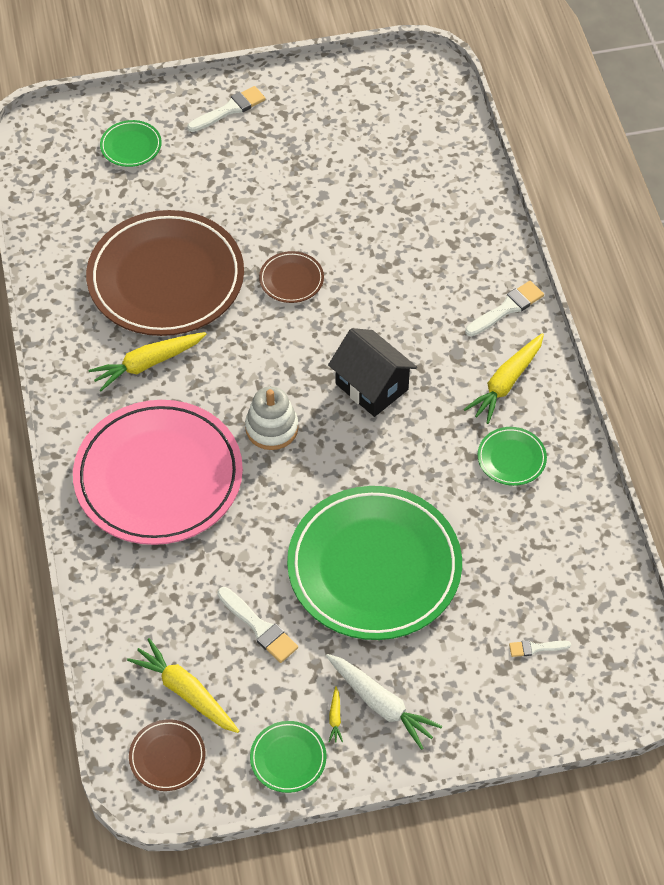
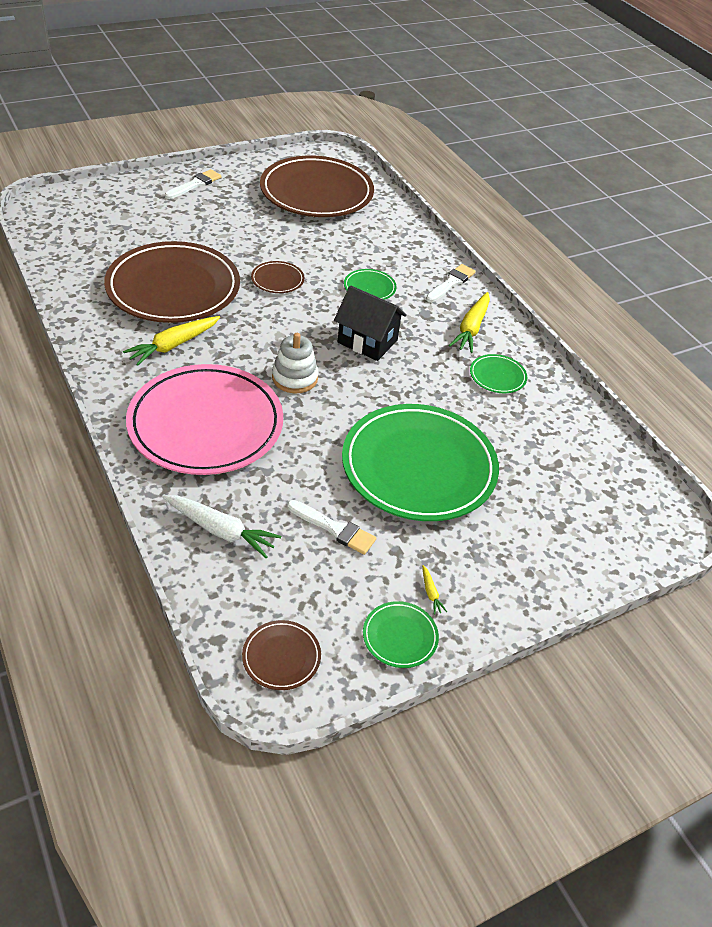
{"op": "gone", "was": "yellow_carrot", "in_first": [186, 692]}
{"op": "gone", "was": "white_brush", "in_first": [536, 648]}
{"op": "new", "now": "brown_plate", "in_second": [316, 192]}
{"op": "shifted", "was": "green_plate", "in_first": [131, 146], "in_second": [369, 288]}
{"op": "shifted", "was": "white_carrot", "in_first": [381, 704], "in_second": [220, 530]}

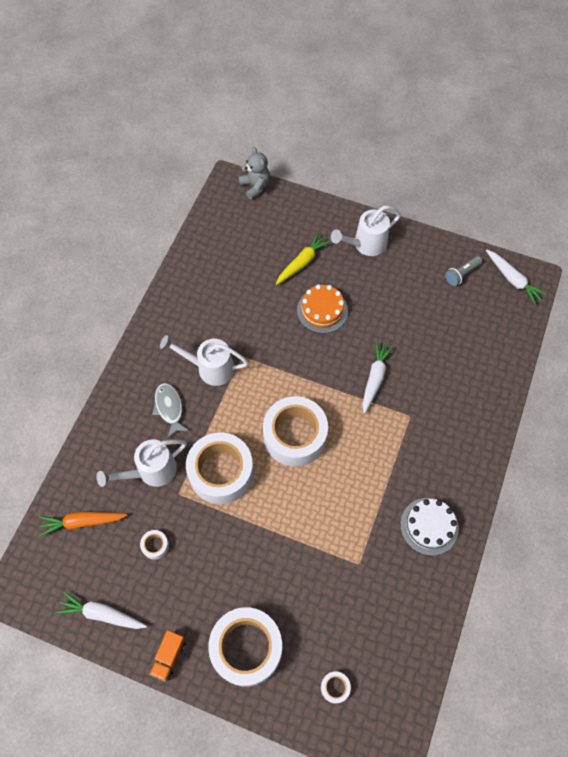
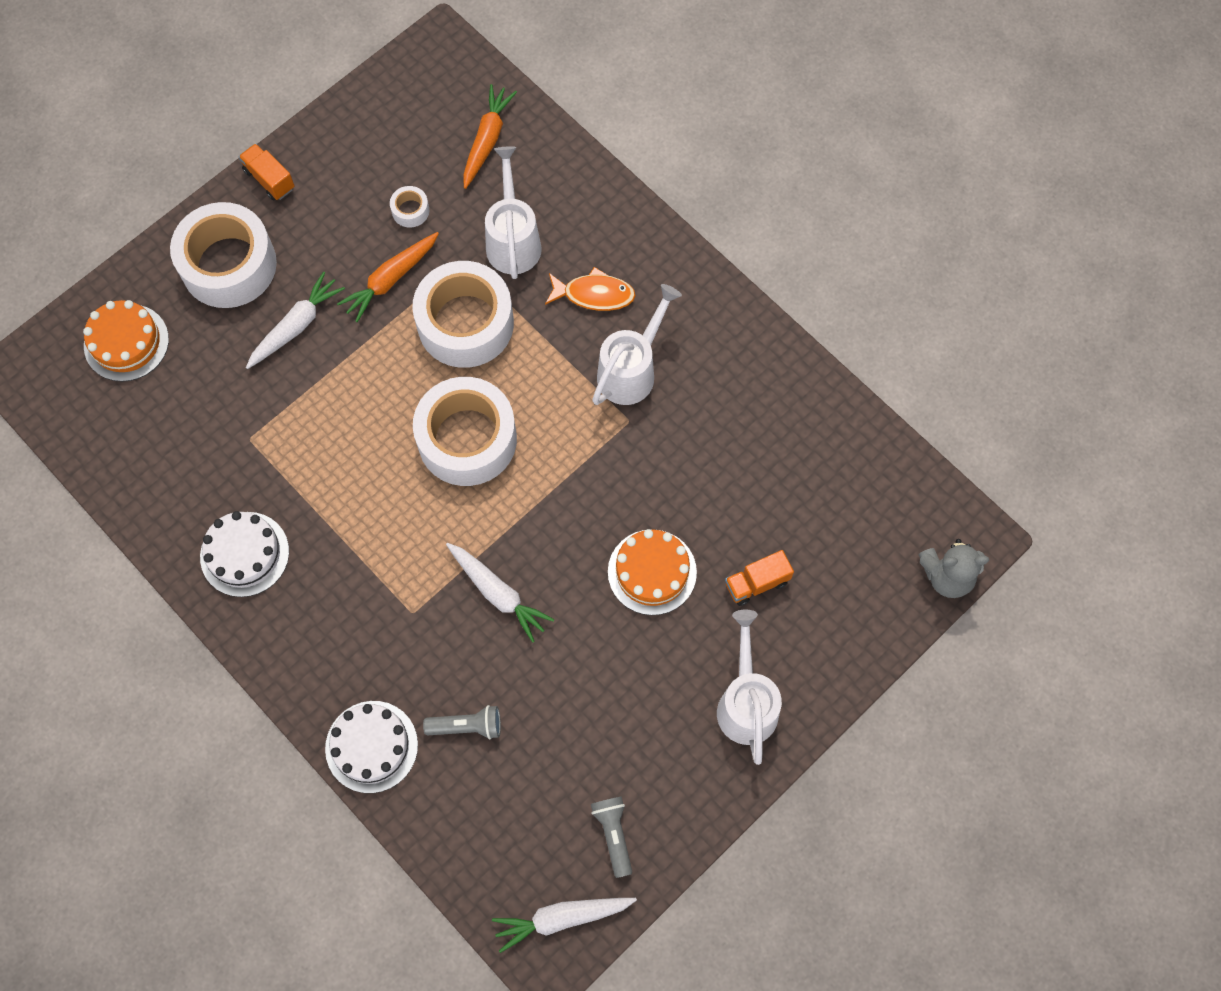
{"op": "new", "now": "white_cake", "in_second": [371, 746]}
{"op": "new", "now": "orange_carrot", "in_second": [390, 280]}
{"op": "new", "now": "grey_flashlight", "in_second": [467, 726]}
{"op": "shifted", "was": "white_carrot", "in_first": [102, 614], "in_second": [296, 326]}
{"op": "swapped", "was": "yellow_carrot", "now": "orange_truck", "in_first": [302, 262], "in_second": [757, 583]}
{"op": "swapped", "was": "white_tape", "now": "orange_cake", "in_first": [335, 687], "in_second": [126, 342]}
{"op": "repainted", "was": "grey_fish", "now": "orange_fish", "in_first": [169, 408], "in_second": [594, 294]}

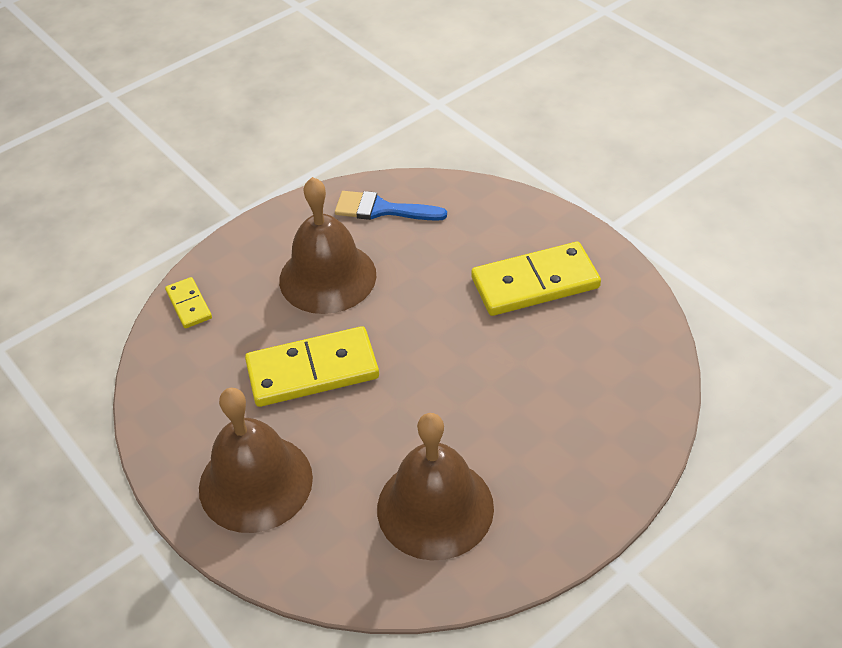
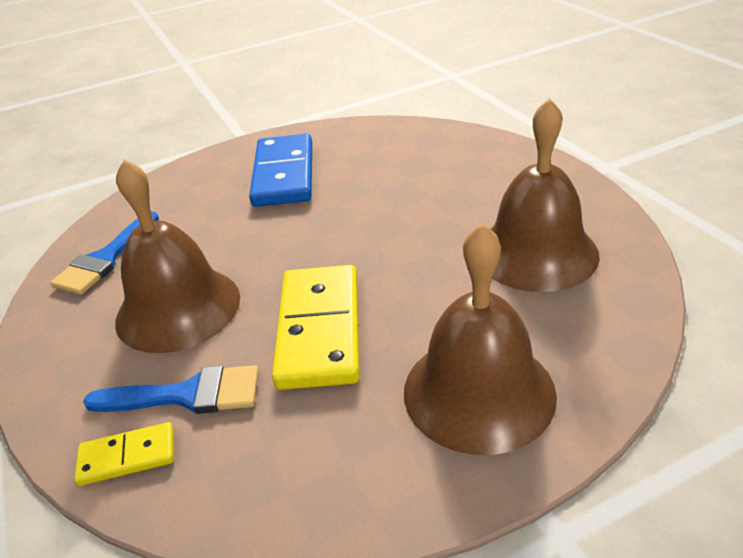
{"op": "new", "now": "blue_brush", "in_second": [187, 395]}
{"op": "repainted", "was": "yellow_domino", "now": "blue_domino", "in_first": [535, 283], "in_second": [283, 174]}

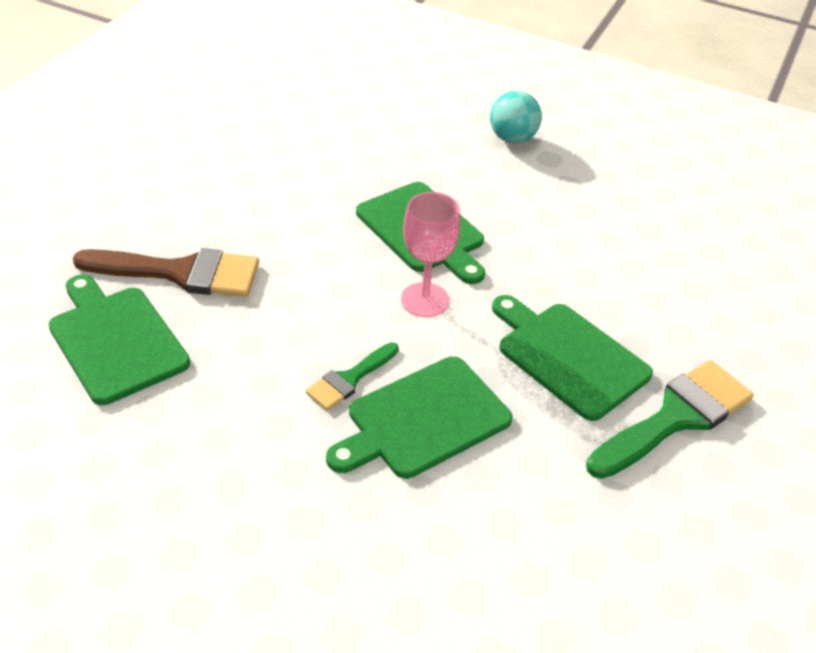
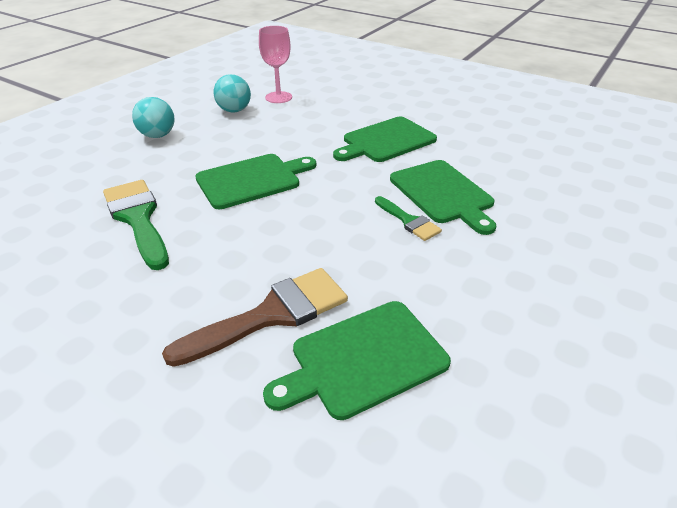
{"op": "new", "now": "turquoise_ball", "in_second": [234, 110]}
{"op": "shifted", "was": "pink_goblet", "in_first": [425, 300], "in_second": [278, 97]}
{"op": "shifted", "was": "green_brush", "in_first": [675, 417], "in_second": [138, 218]}
{"op": "rotated", "was": "brown_brush", "in_first": [180, 273], "in_second": [271, 315], "clockwise": 45}

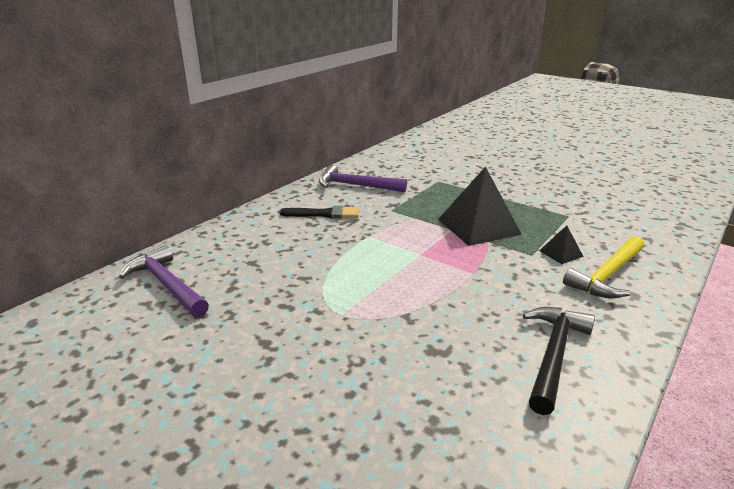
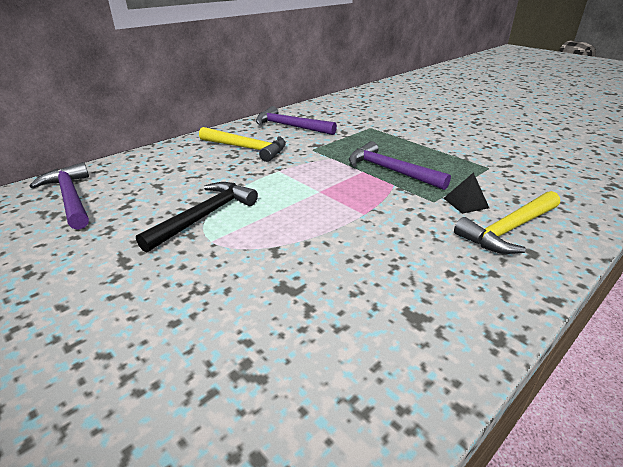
{"op": "shifted", "was": "black_hammer", "in_first": [554, 355], "in_second": [205, 216]}
{"op": "swapped", "was": "black_brush", "now": "yellow_hammer", "in_first": [323, 214], "in_second": [247, 148]}
{"op": "swapped", "was": "black_pyramid", "now": "purple_hammer", "in_first": [478, 226], "in_second": [390, 170]}

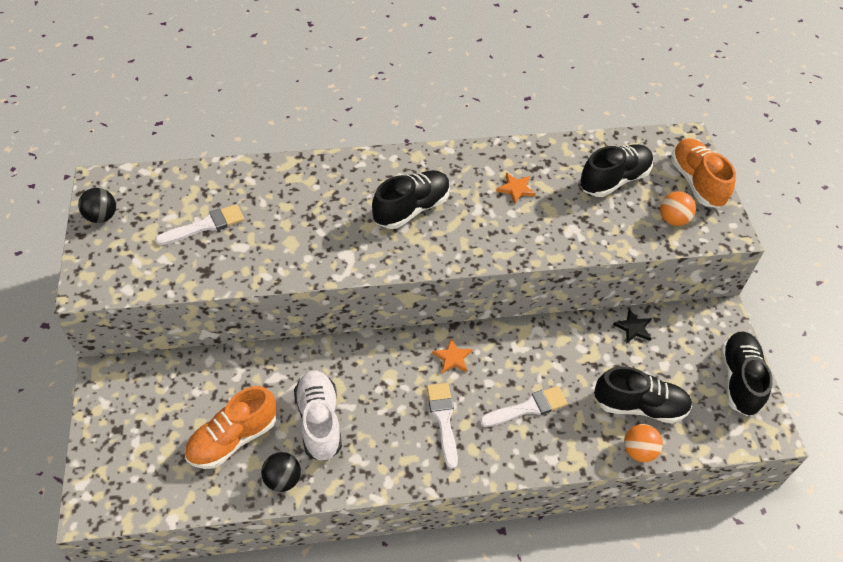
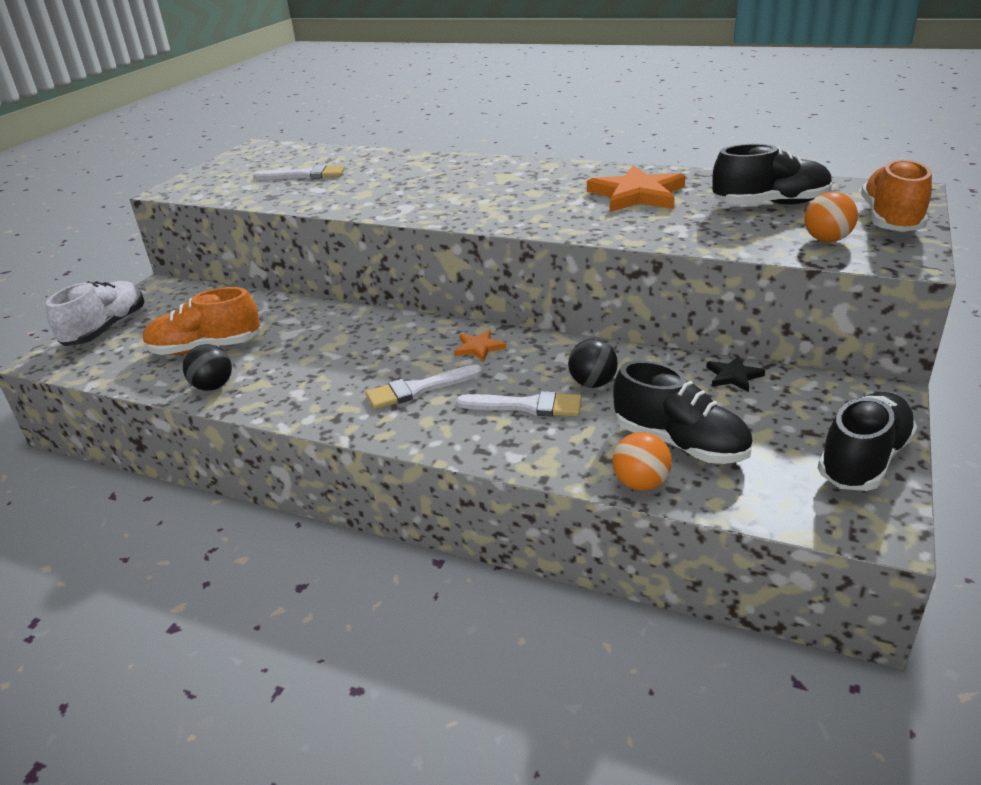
{"op": "gone", "was": "black_shoe", "in_first": [412, 209]}
{"op": "shifted", "was": "black_ball", "in_first": [102, 216], "in_second": [592, 383]}
{"op": "shifted", "was": "white_shoe", "in_first": [319, 421], "in_second": [106, 329]}
{"op": "rotated", "was": "white_brush", "in_first": [443, 419], "in_second": [418, 389], "clockwise": -135}
{"op": "scaled", "was": "orange_star", "in_first": [516, 189], "in_second": [637, 195], "ratio": 2.01}

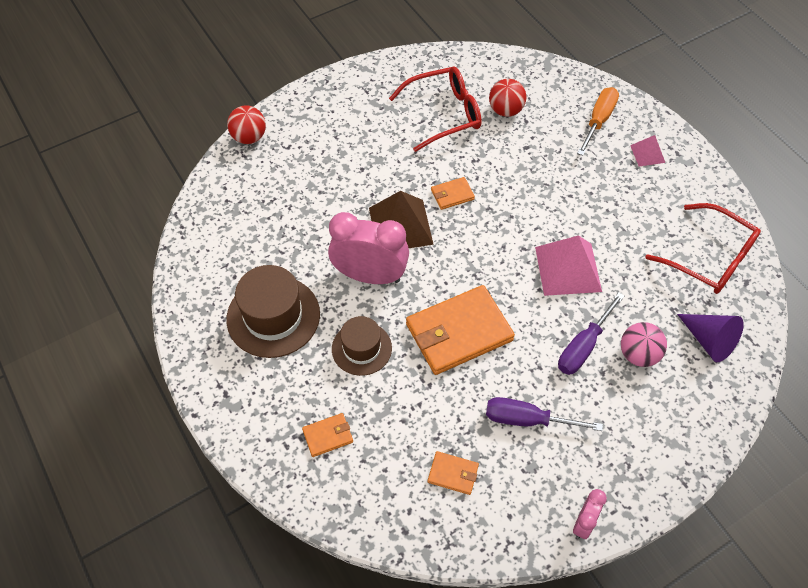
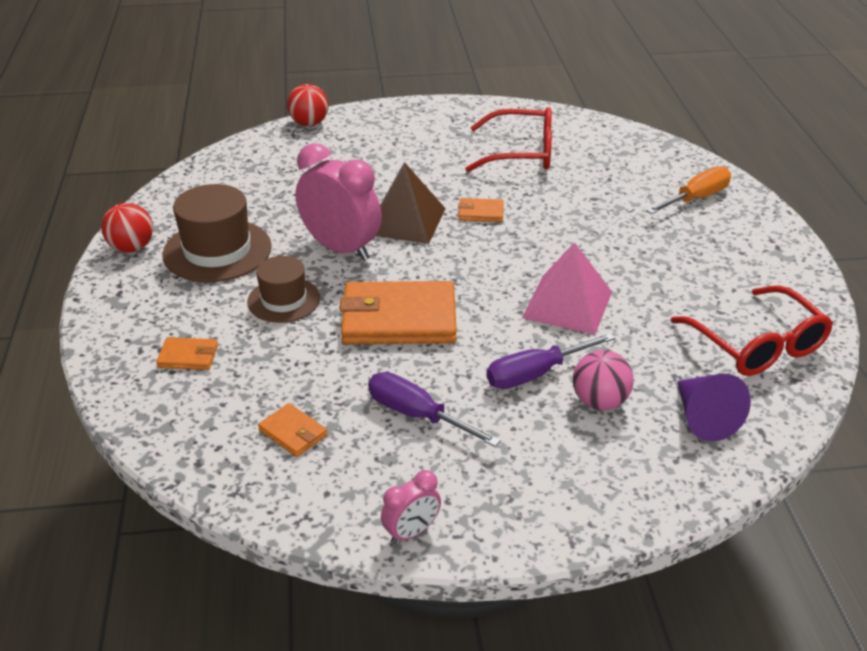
{"op": "gone", "was": "pink_pyramid", "in_first": [647, 154]}
{"op": "shifted", "was": "red_ball", "in_first": [505, 110], "in_second": [132, 248]}

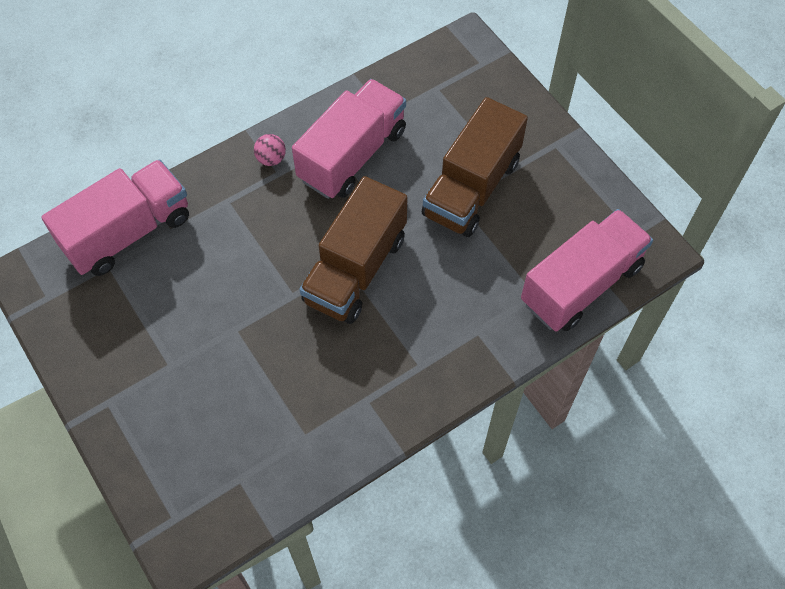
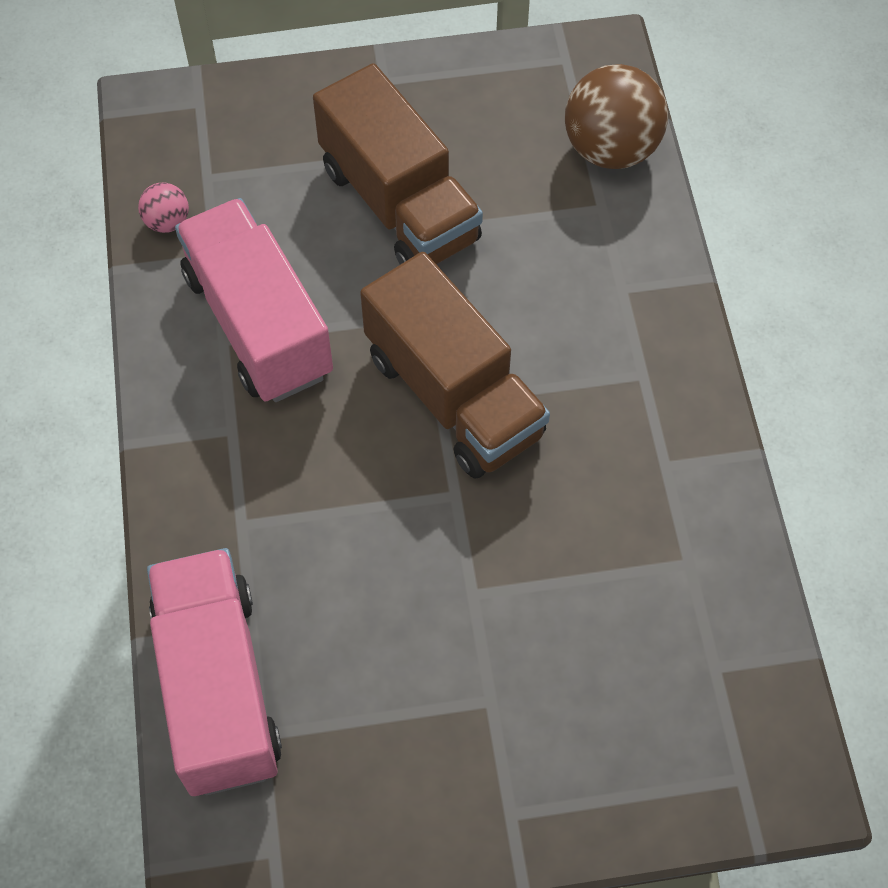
{"op": "shifted", "was": "pink_ball", "in_first": [271, 159], "in_second": [167, 222]}
{"op": "swapped", "was": "pink_truck", "now": "brown_ball", "in_first": [581, 284], "in_second": [611, 149]}

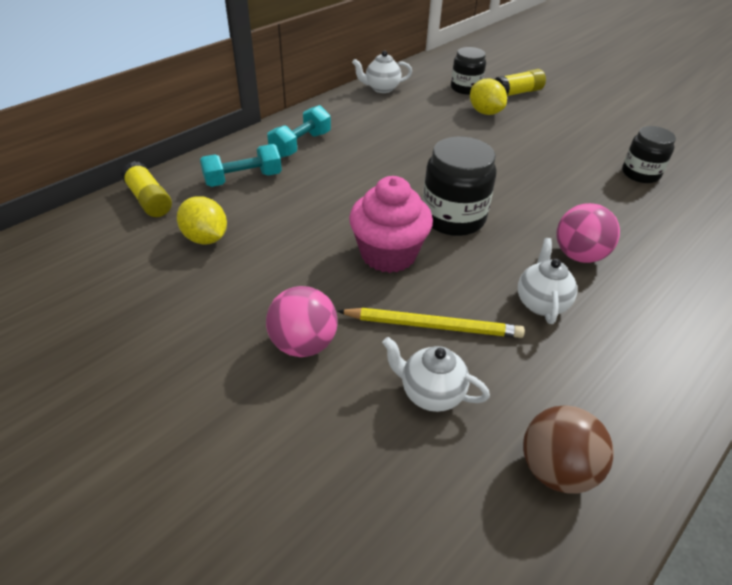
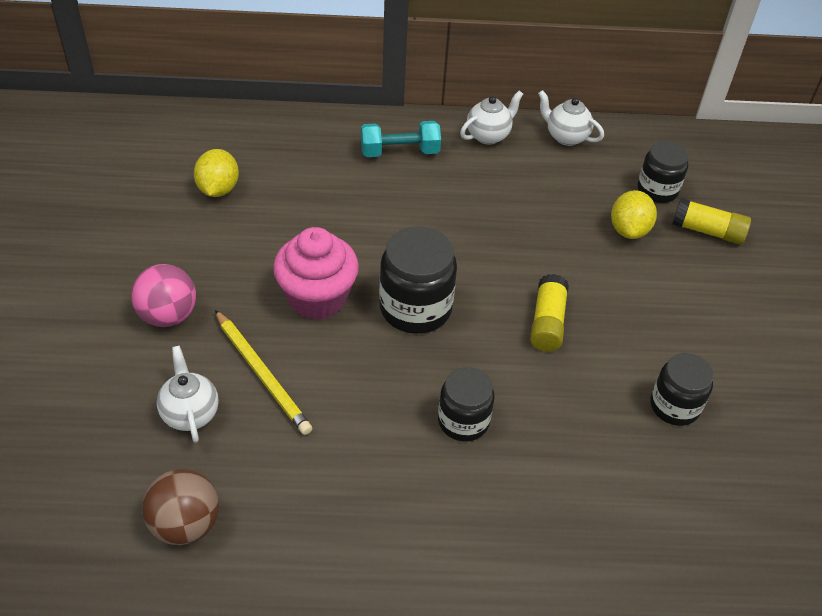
{"op": "gone", "was": "turquoise_dumbbell", "in_first": [243, 179]}
{"op": "shifted", "was": "yellow_glue_stick", "in_first": [149, 200], "in_second": [547, 322]}
{"op": "shifted", "was": "white_teapot", "in_first": [541, 303], "in_second": [488, 135]}
{"op": "swapped", "was": "pink_ball", "now": "black_jar", "in_first": [579, 255], "in_second": [463, 421]}

